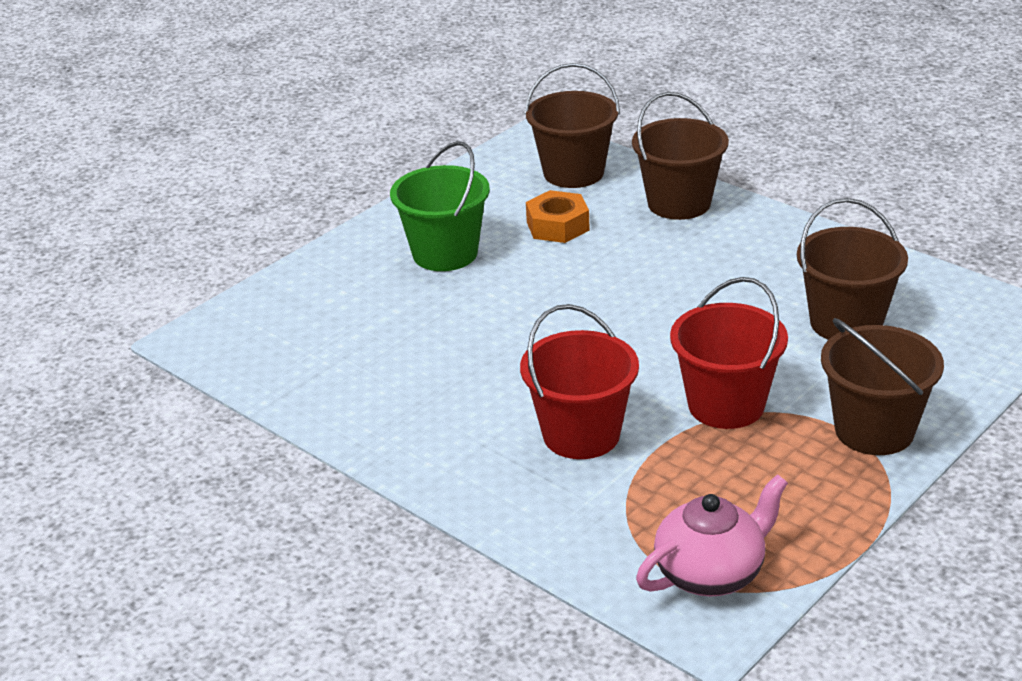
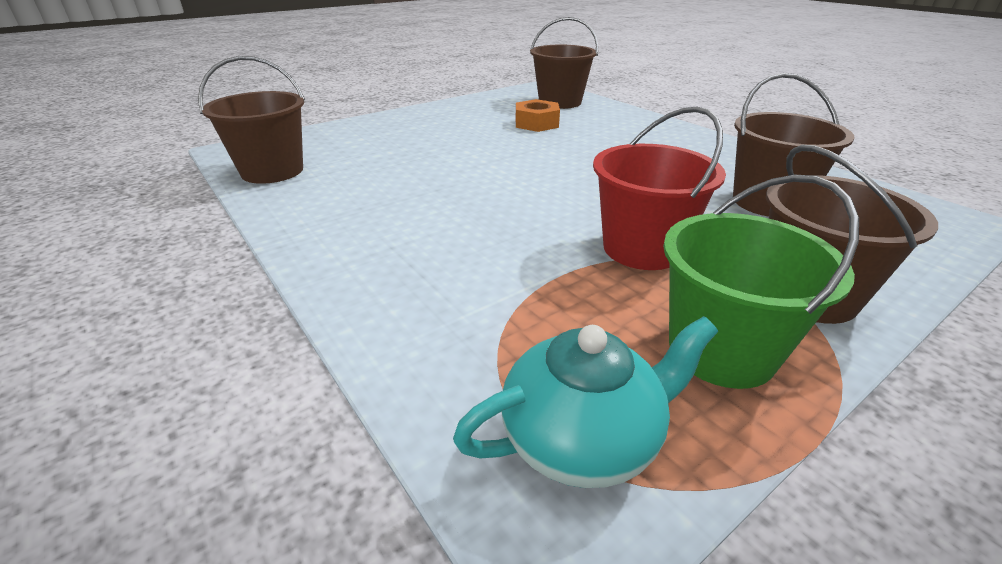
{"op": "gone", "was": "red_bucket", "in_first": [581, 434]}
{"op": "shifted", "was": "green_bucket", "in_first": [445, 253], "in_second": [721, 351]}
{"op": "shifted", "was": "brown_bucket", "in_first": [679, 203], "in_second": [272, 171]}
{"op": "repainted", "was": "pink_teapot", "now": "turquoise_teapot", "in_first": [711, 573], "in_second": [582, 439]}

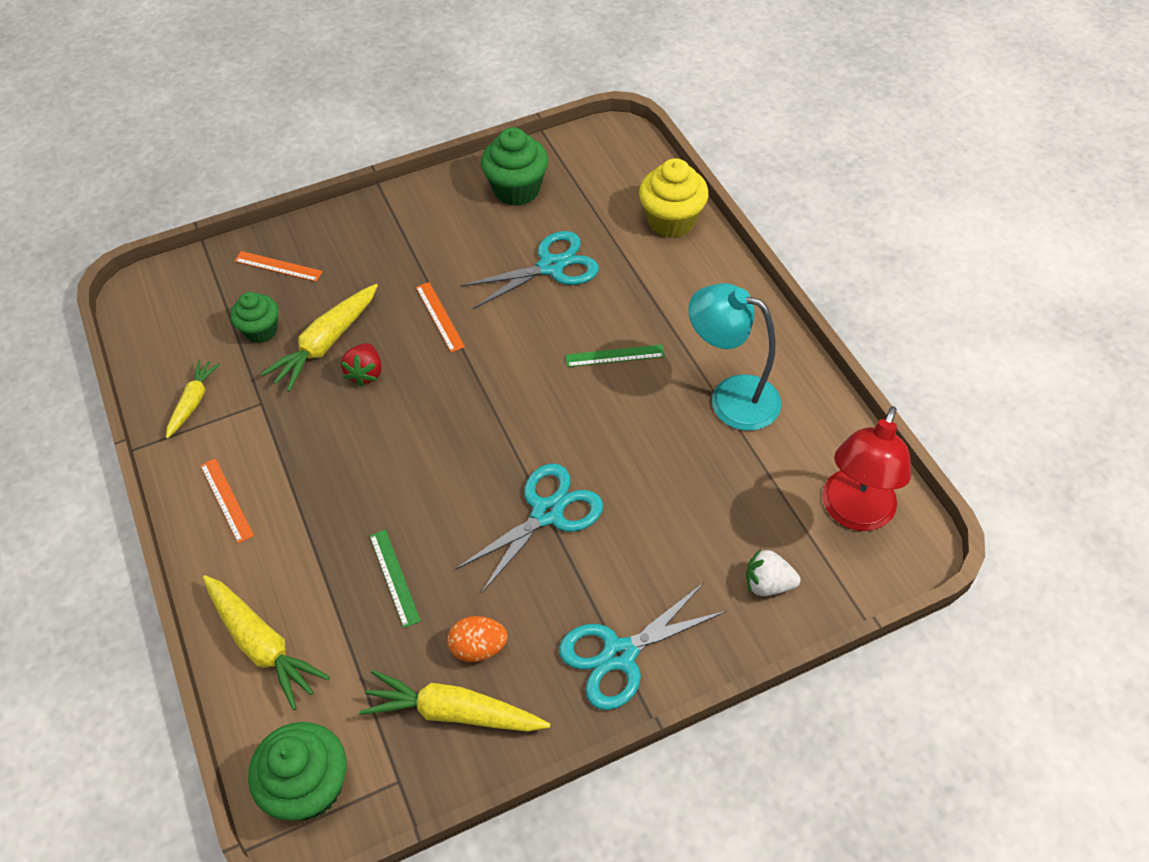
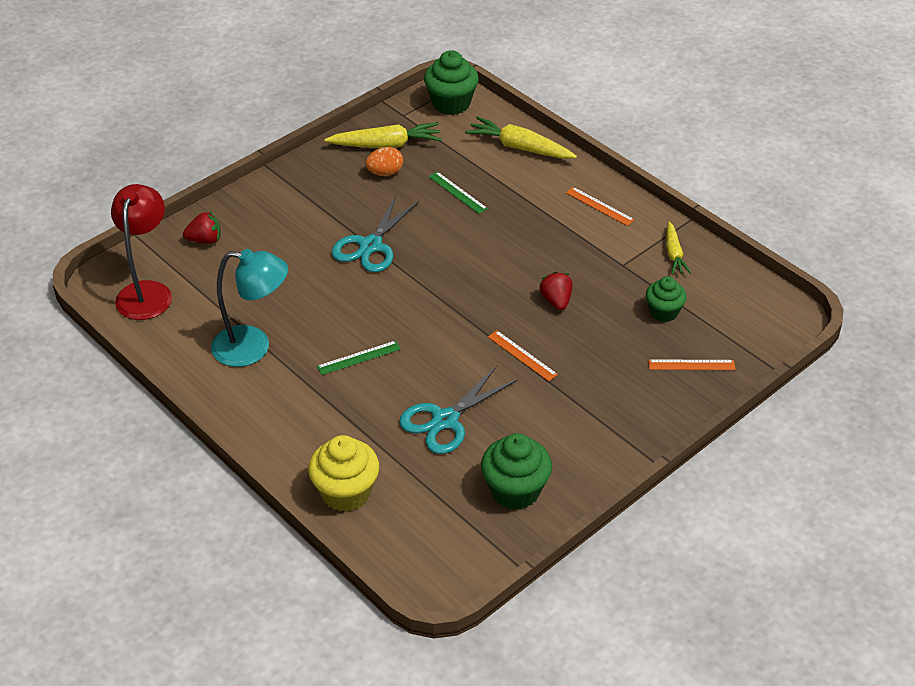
{"op": "gone", "was": "yellow_carrot", "in_first": [326, 344]}
{"op": "gone", "was": "turquoise_scissors", "in_first": [620, 654]}
{"op": "repainted", "was": "white_strawberry", "now": "red_strawberry", "in_first": [768, 584], "in_second": [205, 240]}

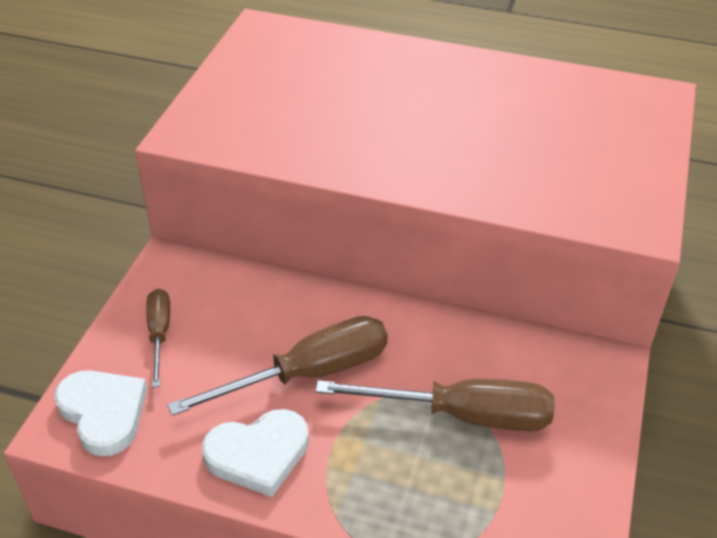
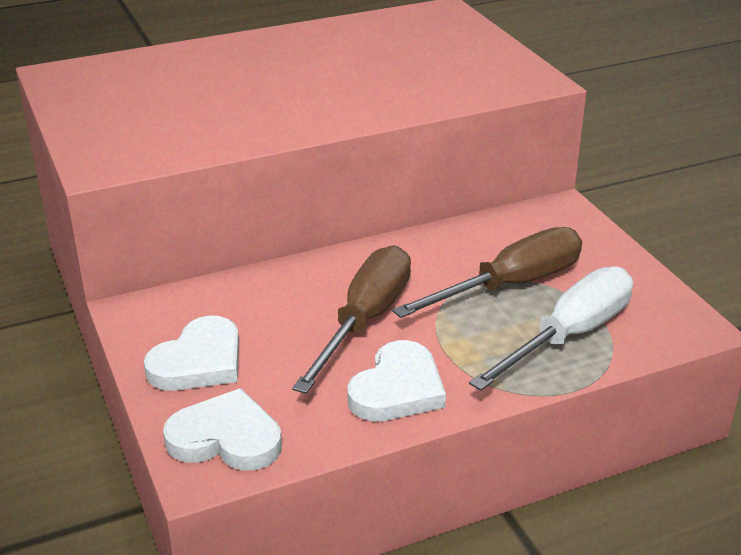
{"op": "new", "now": "white_screwdriver", "in_second": [569, 335]}
{"op": "swapped", "was": "brown_screwdriver", "now": "white_heart", "in_first": [159, 334], "in_second": [199, 361]}

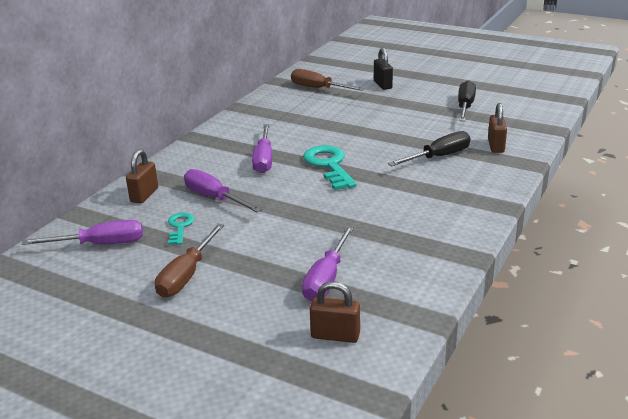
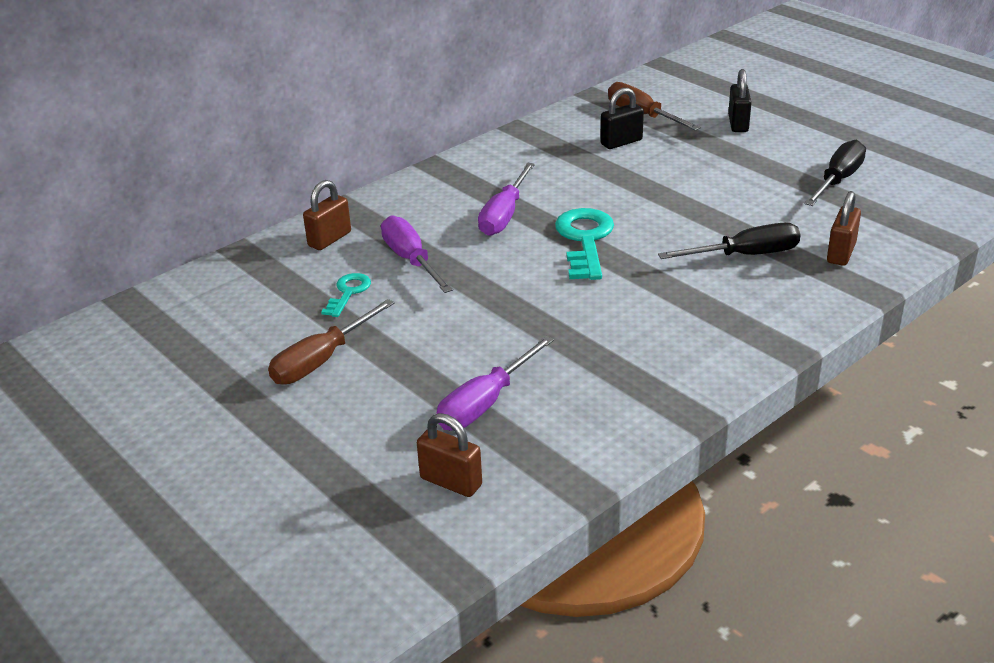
{"op": "gone", "was": "purple_screwdriver", "in_first": [100, 244]}
{"op": "new", "now": "black_padlock", "in_second": [621, 142]}

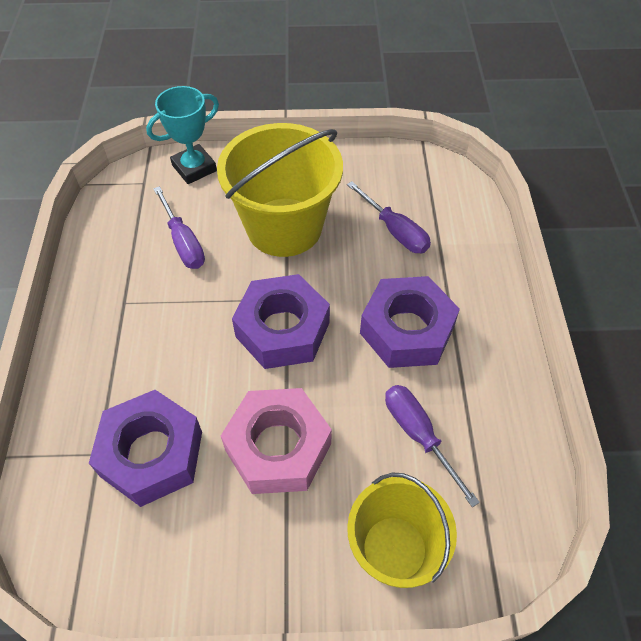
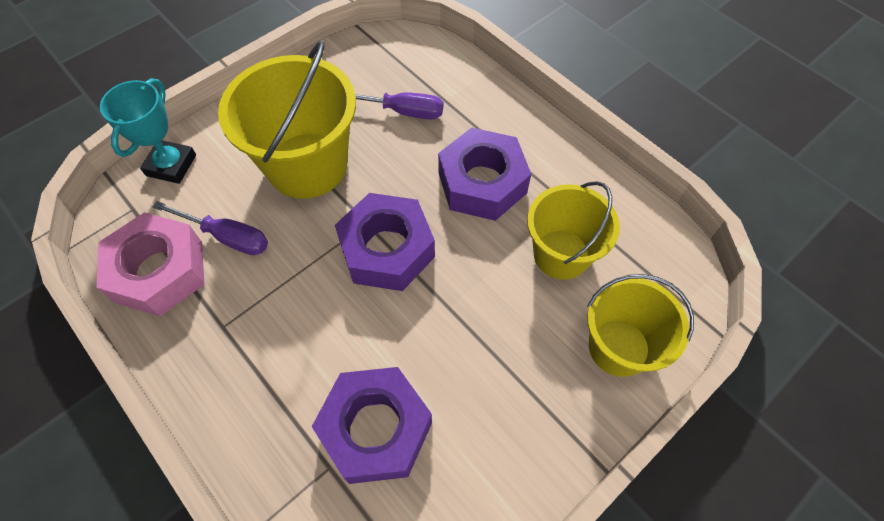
{"op": "shifted", "was": "pink_nut", "in_first": [278, 447], "in_second": [159, 271]}
{"op": "swapped", "was": "purple_screwdriver", "now": "yellow_bucket", "in_first": [418, 435], "in_second": [561, 254]}

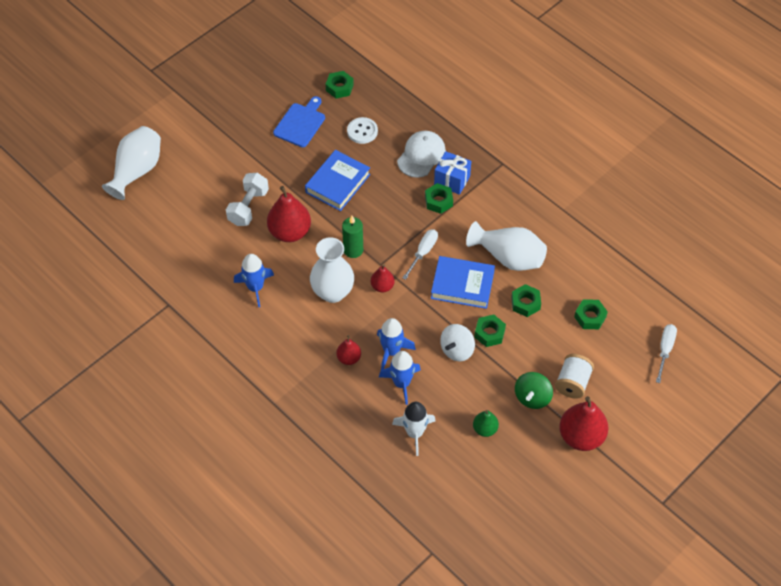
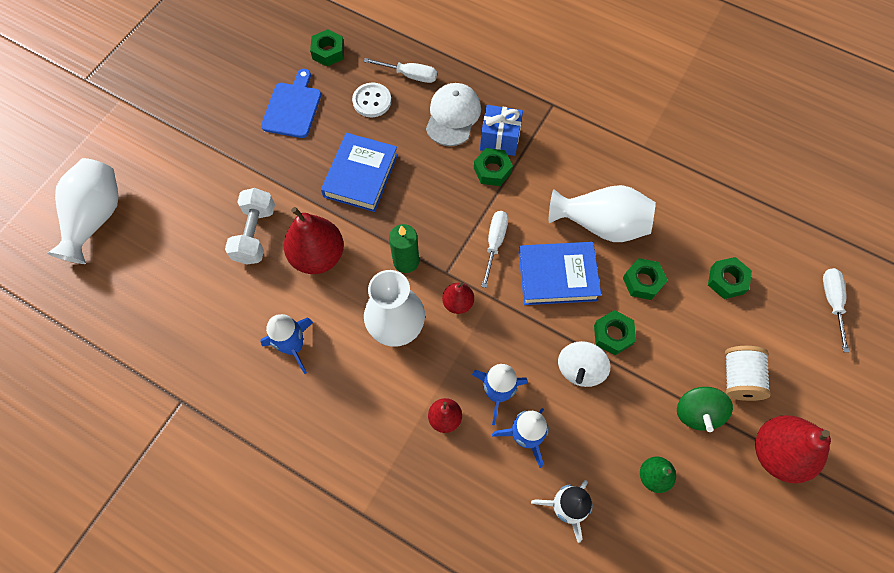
{"op": "new", "now": "white_screwdriver", "in_second": [409, 75]}

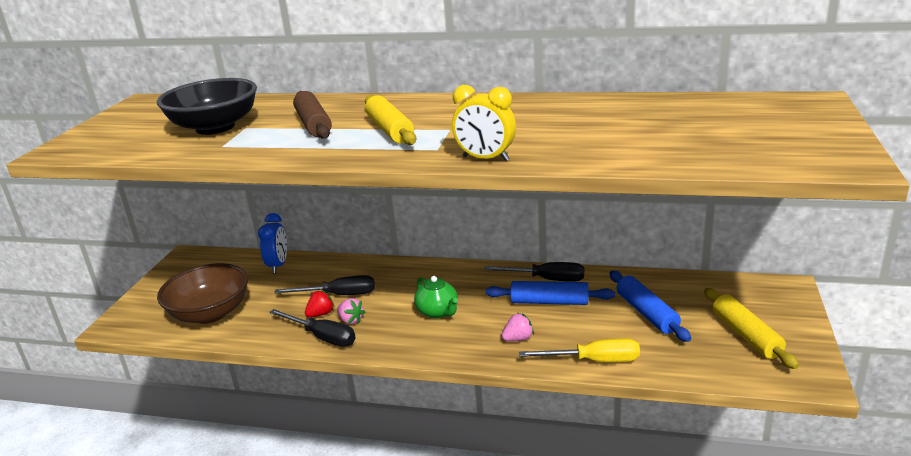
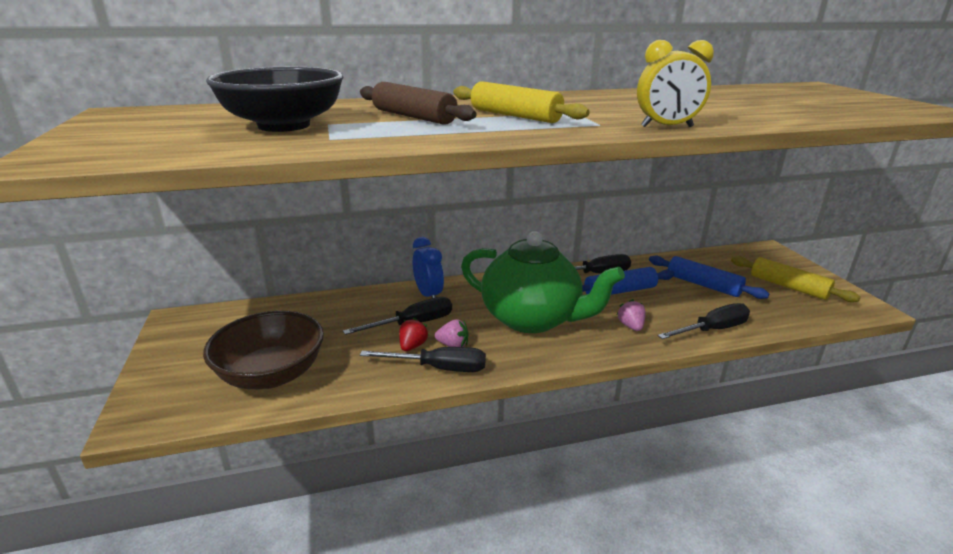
{"op": "shifted", "was": "blue_clock", "in_first": [278, 265], "in_second": [428, 295]}
{"op": "repainted", "was": "yellow_screwdriver", "now": "black_screwdriver", "in_first": [594, 361], "in_second": [712, 330]}
{"op": "rotated", "was": "pink_strawberry", "in_first": [518, 339], "in_second": [631, 326], "clockwise": -45}
{"op": "scaled", "was": "green_teapot", "in_first": [438, 312], "in_second": [532, 319], "ratio": 2.18}

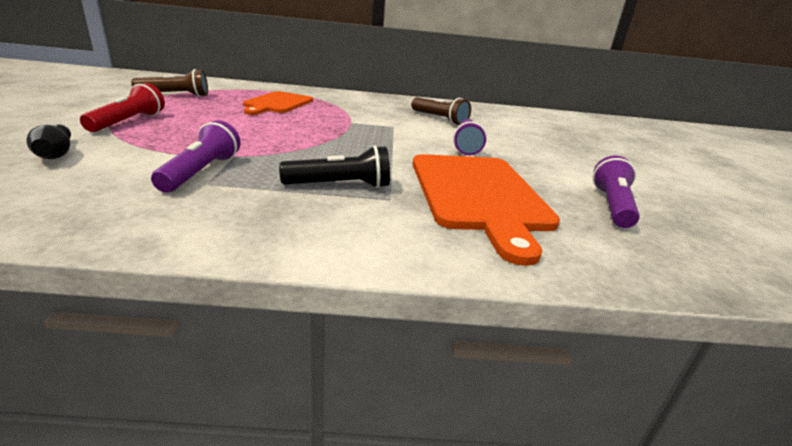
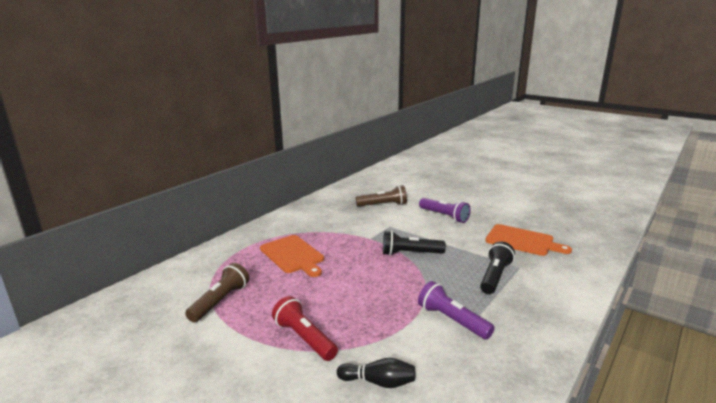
{"op": "gone", "was": "purple_flashlight", "in_first": [612, 206]}
{"op": "new", "now": "black_flashlight", "in_second": [410, 253]}
{"op": "scaled", "was": "orange_cutting_board", "in_first": [478, 194], "in_second": [522, 241], "ratio": 0.64}

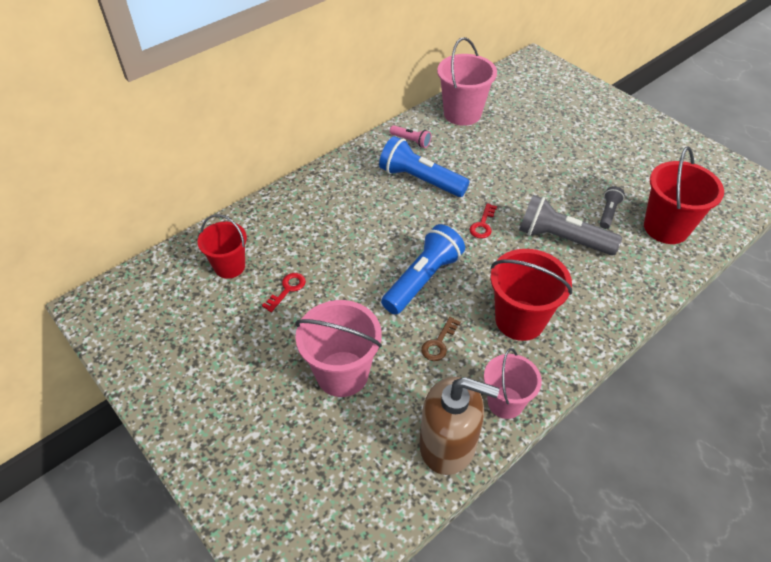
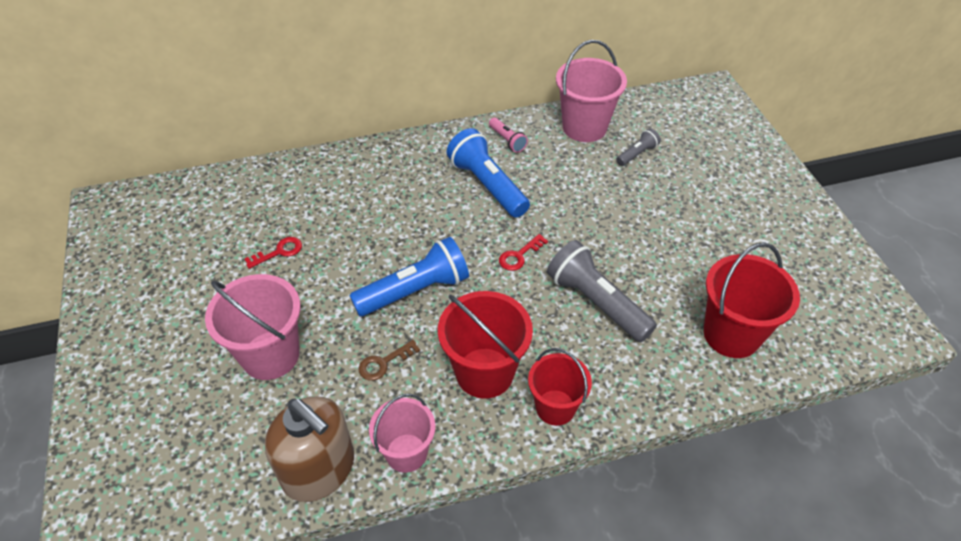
{"op": "shifted", "was": "red_bucket", "in_first": [229, 266], "in_second": [555, 407]}
{"op": "shifted", "was": "grey_flashlight", "in_first": [608, 212], "in_second": [637, 154]}

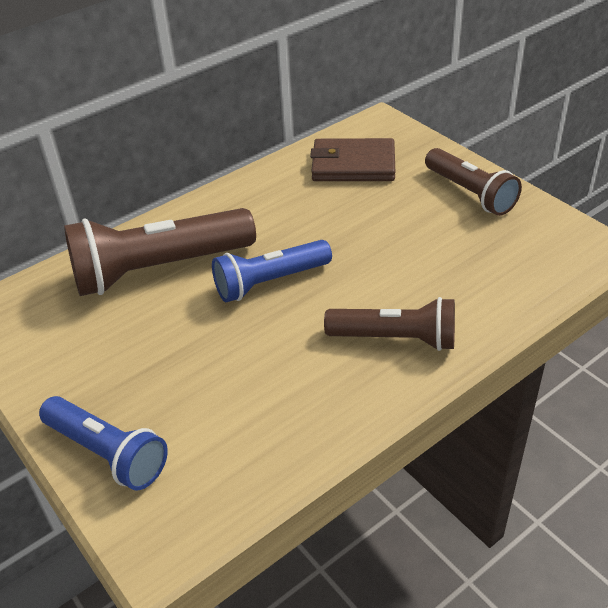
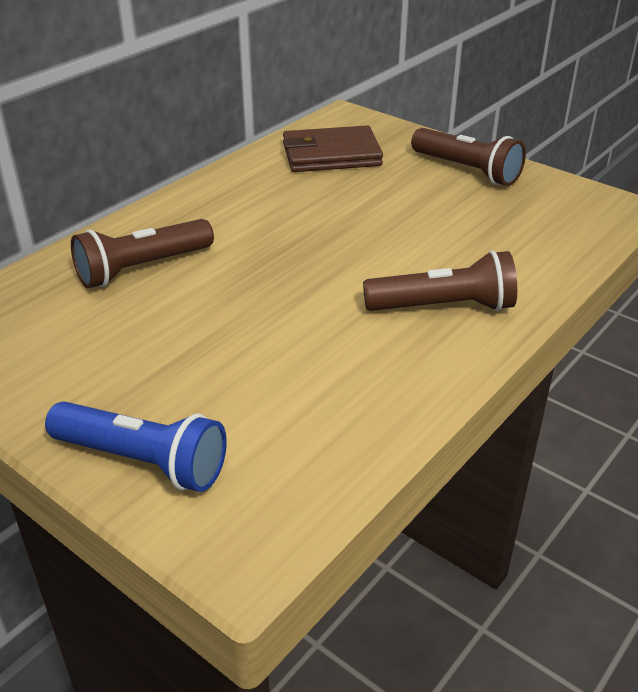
{"op": "gone", "was": "blue_flashlight", "in_first": [270, 282]}
{"op": "scaled", "was": "brown_flashlight", "in_first": [159, 269], "in_second": [142, 268], "ratio": 0.63}

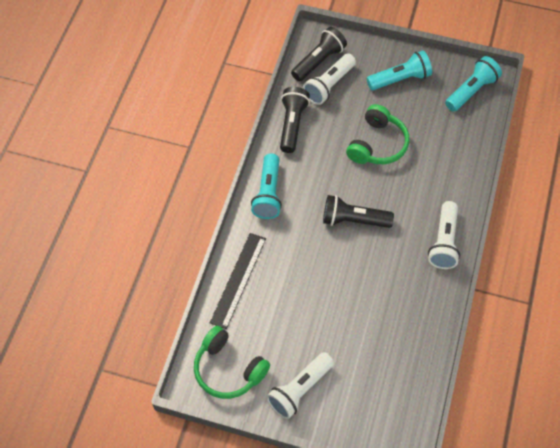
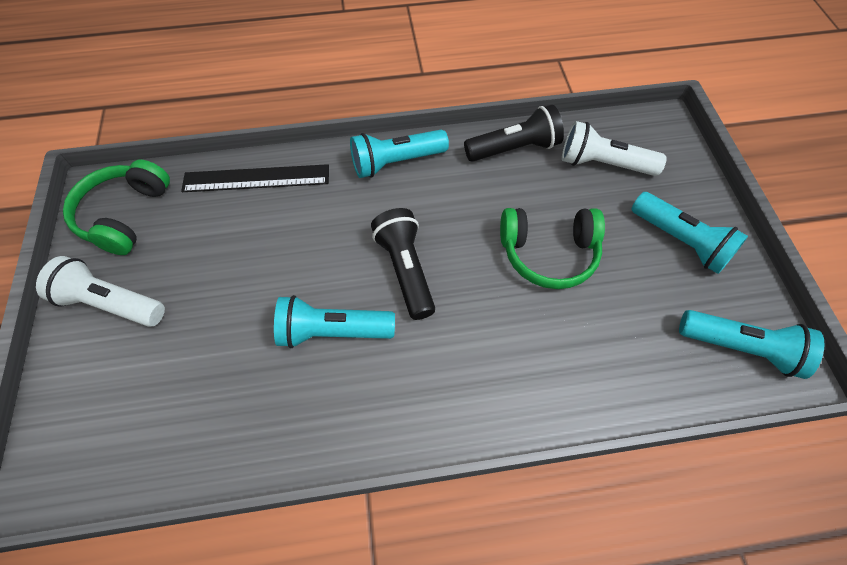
{"op": "gone", "was": "black_flashlight", "in_first": [319, 61]}
{"op": "gone", "was": "white_flashlight", "in_first": [444, 242]}
{"op": "new", "now": "turquoise_flashlight", "in_second": [332, 331]}

